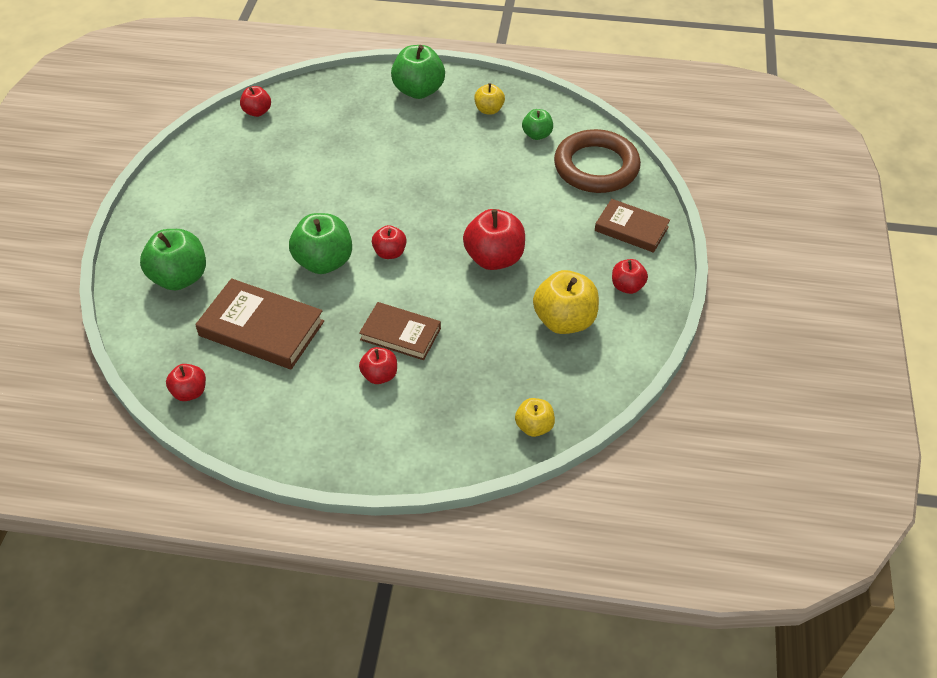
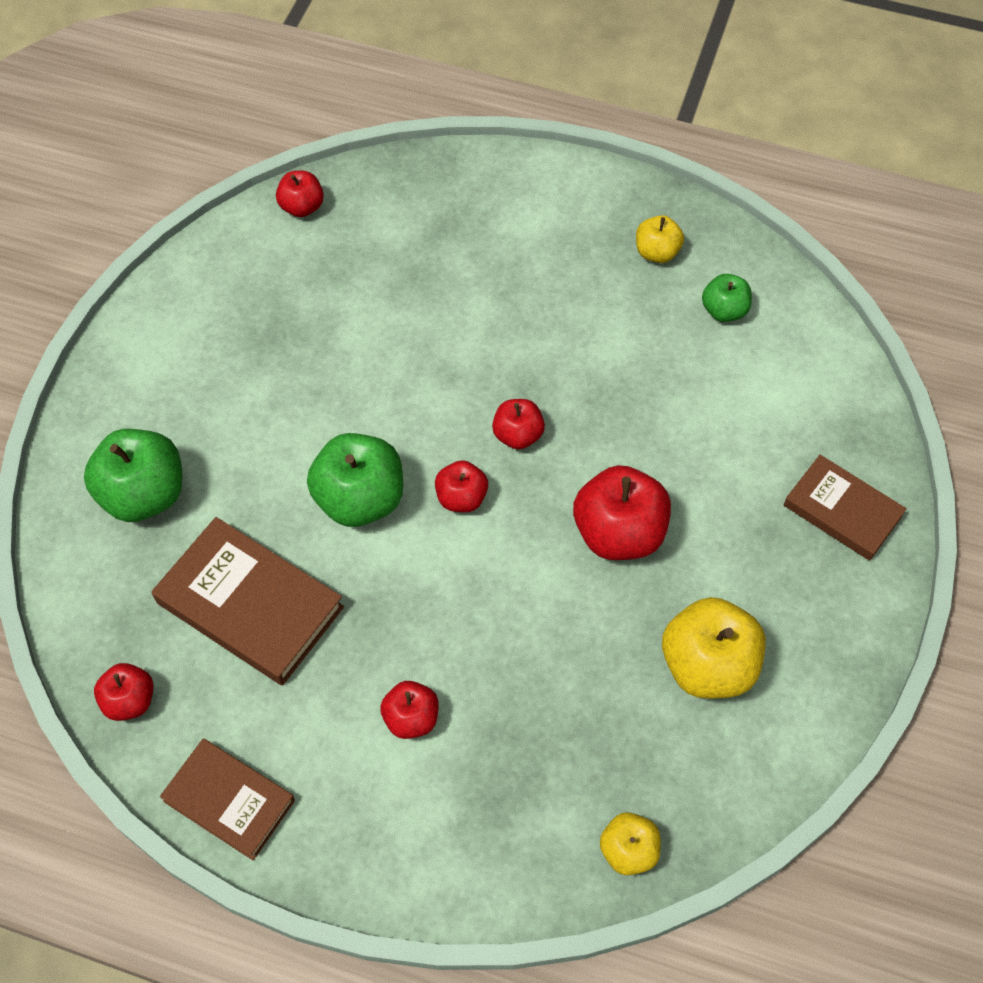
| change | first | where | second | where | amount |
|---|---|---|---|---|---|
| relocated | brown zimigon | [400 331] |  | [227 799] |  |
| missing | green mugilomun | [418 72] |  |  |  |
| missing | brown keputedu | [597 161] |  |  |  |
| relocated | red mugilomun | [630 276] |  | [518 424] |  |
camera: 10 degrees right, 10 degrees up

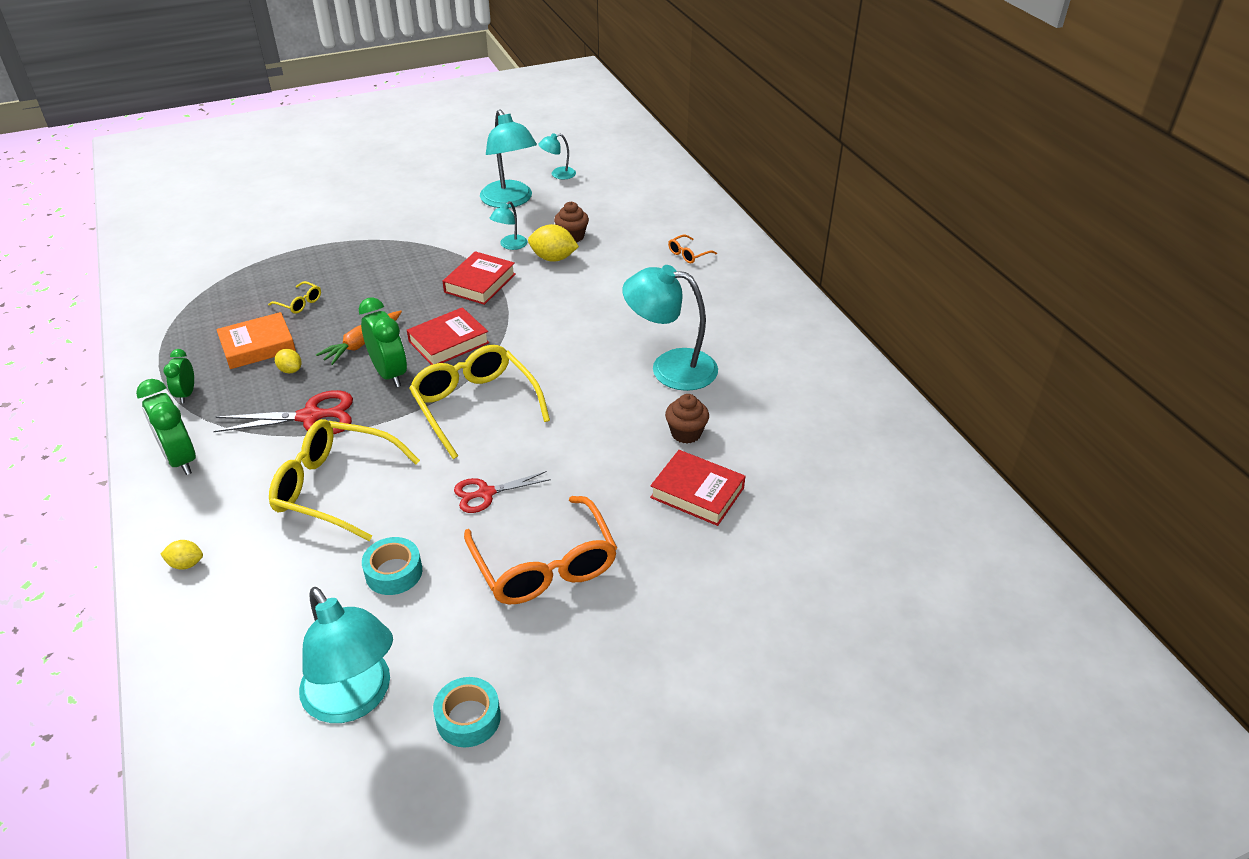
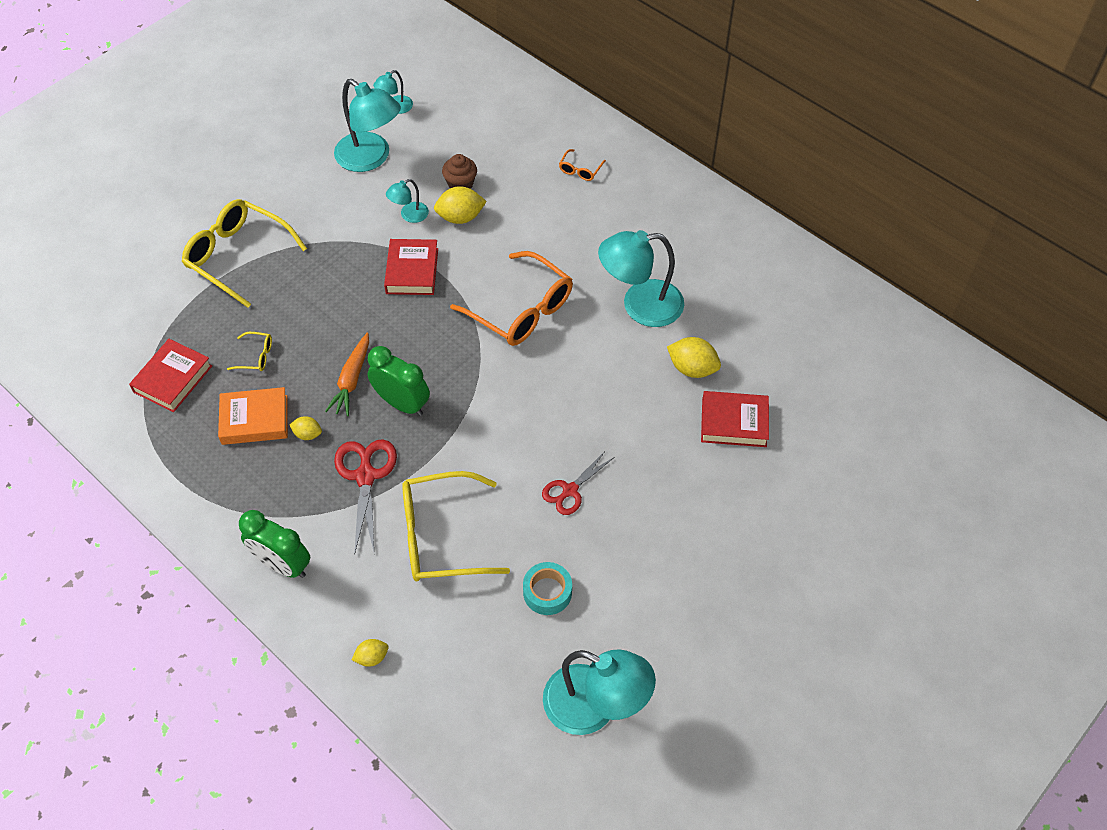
| change | first | where | second | where | amount |
|---|---|---|---|---|---|
| missing | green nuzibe | [178 376] |  |  |  |
| spun | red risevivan | [283 412] |  | [365 497] | 60 degrees counterclockwise |
| spun | orange zimigon | [256 340] |  | [253 416] | 45 degrees clockwise |
| relocated | red zimigon | [448 336] |  | [170 375] |  |
| relocated | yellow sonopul | [479 402] |  | [244 253] |  |
| missing | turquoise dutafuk | [467 712] |  |  |  |
| relocated | orange sonopul | [540 550] |  | [511 298] |  |
| spun | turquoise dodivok | [508 225] |  | [407 201] | 45 degrees clockwise |
| exchanged | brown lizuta | [687 419] | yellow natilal | [694 357] |  |
camera: 25 degrees left, 15 degrees up

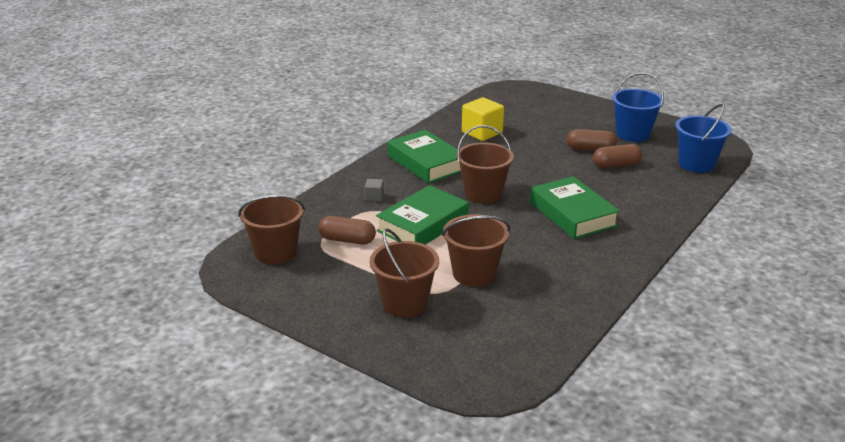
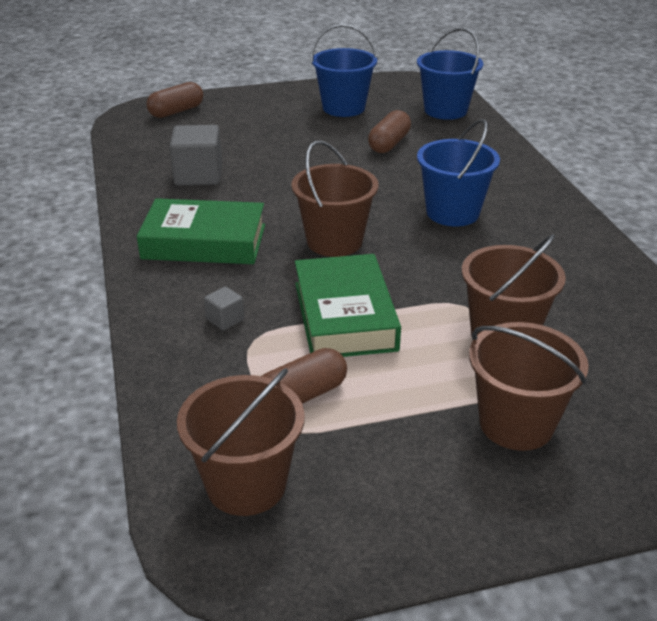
| change | first | where | second | where | amount |
|---|---|---|---|---|---|
| colour | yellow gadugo | [483 119] | grey gadugo | [195 155] |  |
| exchanged | green zimigon | [575 207] | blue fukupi | [458 172] |  |
| relocated | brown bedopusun | [592 140] |  | [174 100] |  |
camera: 50 degrees left, 5 degrees up

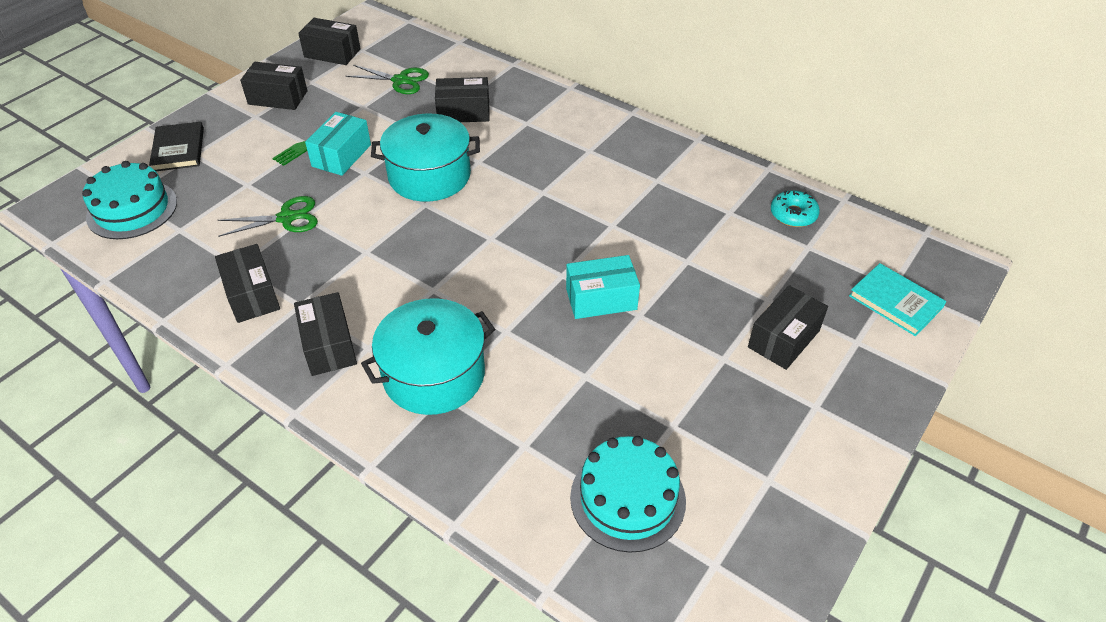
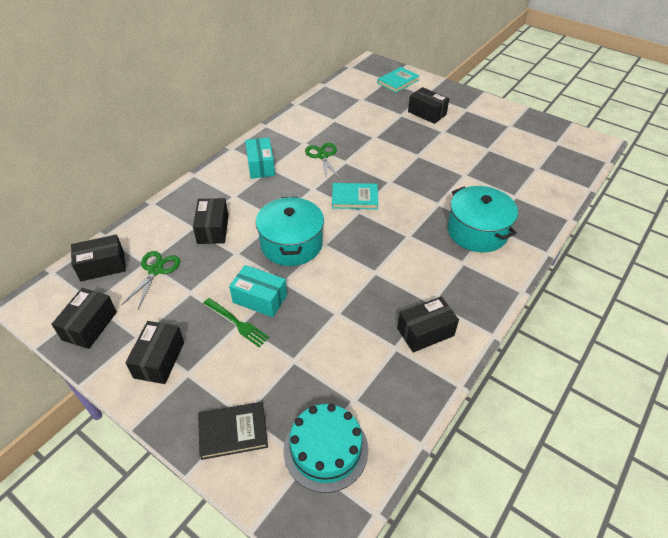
| change | first | where | second | where | amount |
|---|---|---|---|---|---|
| relocated | green risevivan | [268 216] |  | [322 161] |  |
| relocated | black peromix | [325 334] |  | [98 257] |  |
| relocated | turquoise peromix | [603 287] |  | [260 158] |  |
| missing | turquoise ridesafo | [628 494] |  |  |  |
| missing | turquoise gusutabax | [795 208] |  |  |  |
| appeared |  |  | turquoise zimigon | [355 196] |  |
camera: 90 degrees left, 0 degrees up

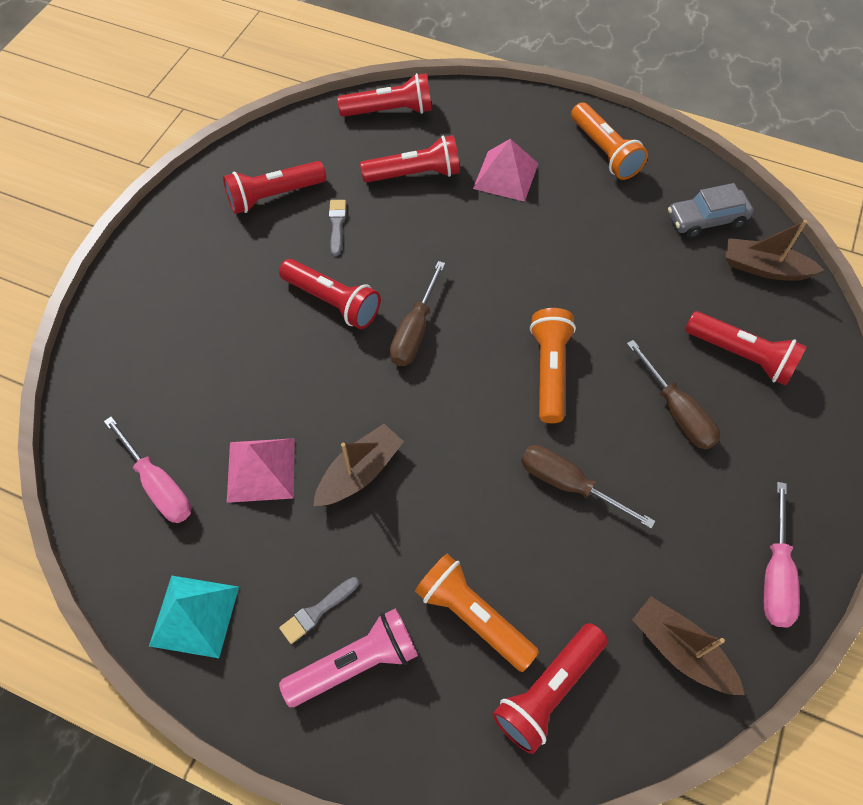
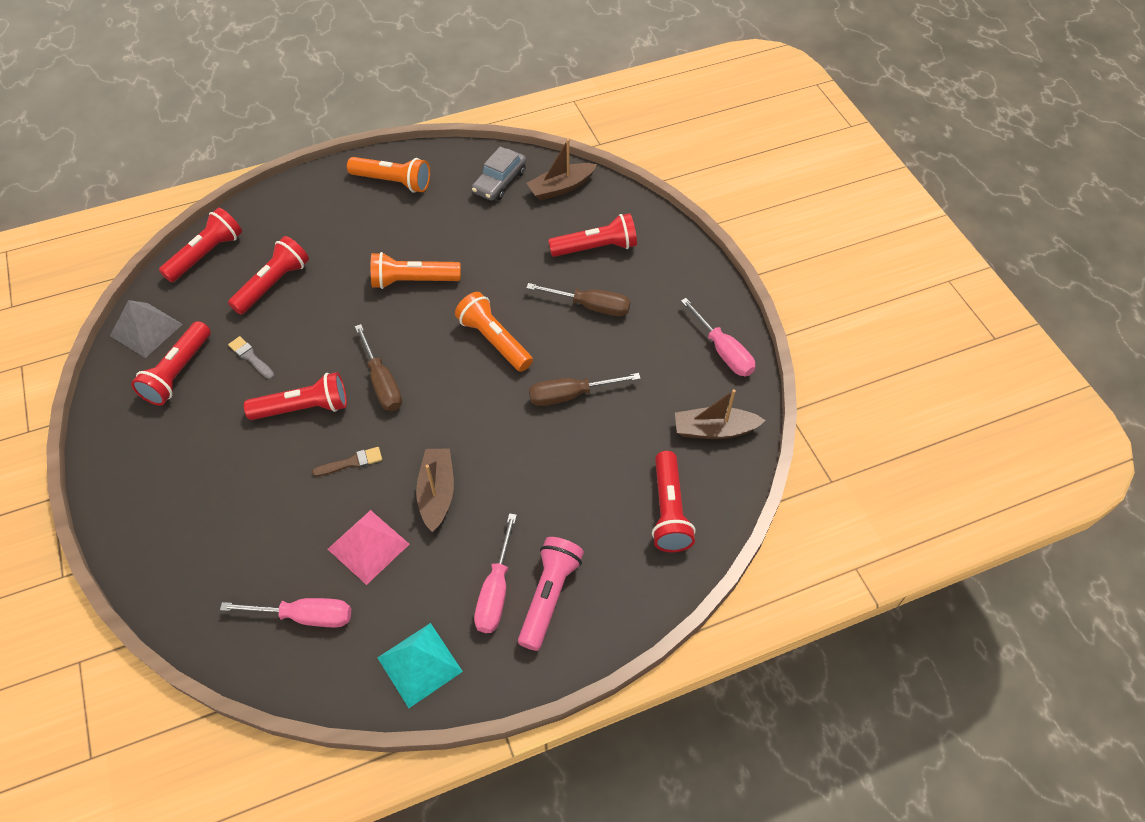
| change | first | where | second | where | amount |
|---|---|---|---|---|---|
| exchanged | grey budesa | [319 610] | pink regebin | [495 573] |  |
| relocated | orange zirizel | [477 613] |  | [416 270] |  |
| missing | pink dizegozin | [506 170] |  |  |  |
| appeared |  |  | grey dizegozin | [146 329] |  |
| appeared |  |  | brown budesa | [347 461] |  |
camera: 45 degrees left, 5 degrees down

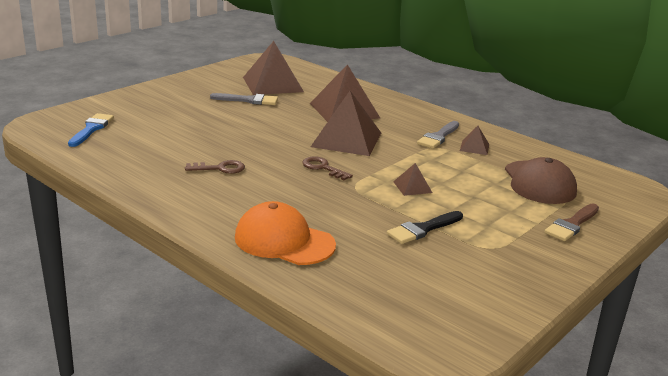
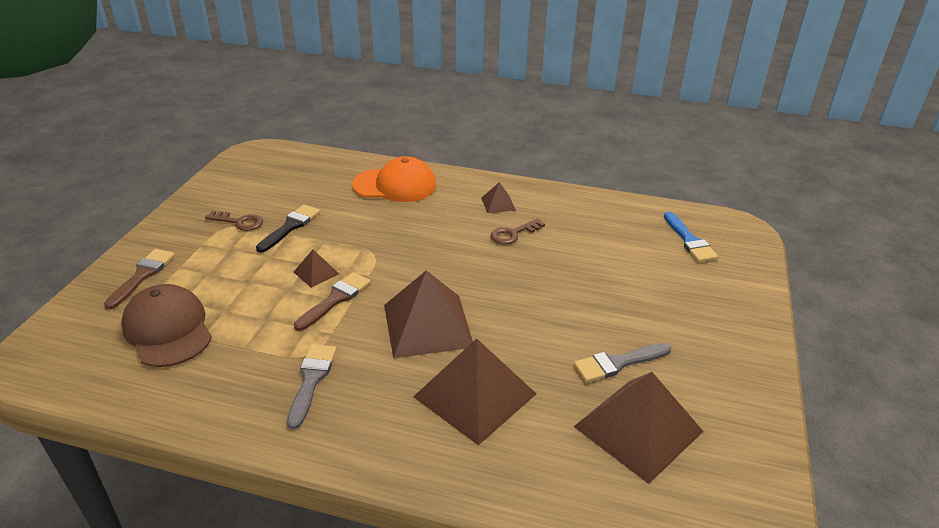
| change | first | where | second | where | amount |
|---|---|---|---|---|---|
| relocated | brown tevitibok | [327 168] |  | [234 221] |  |
| relocated | brown dizegozin | [474 140] |  | [498 197] |  |
| appeared |  |  | brown budesa | [332 301] |  |
camera: 155 degrees right, 10 degrees up

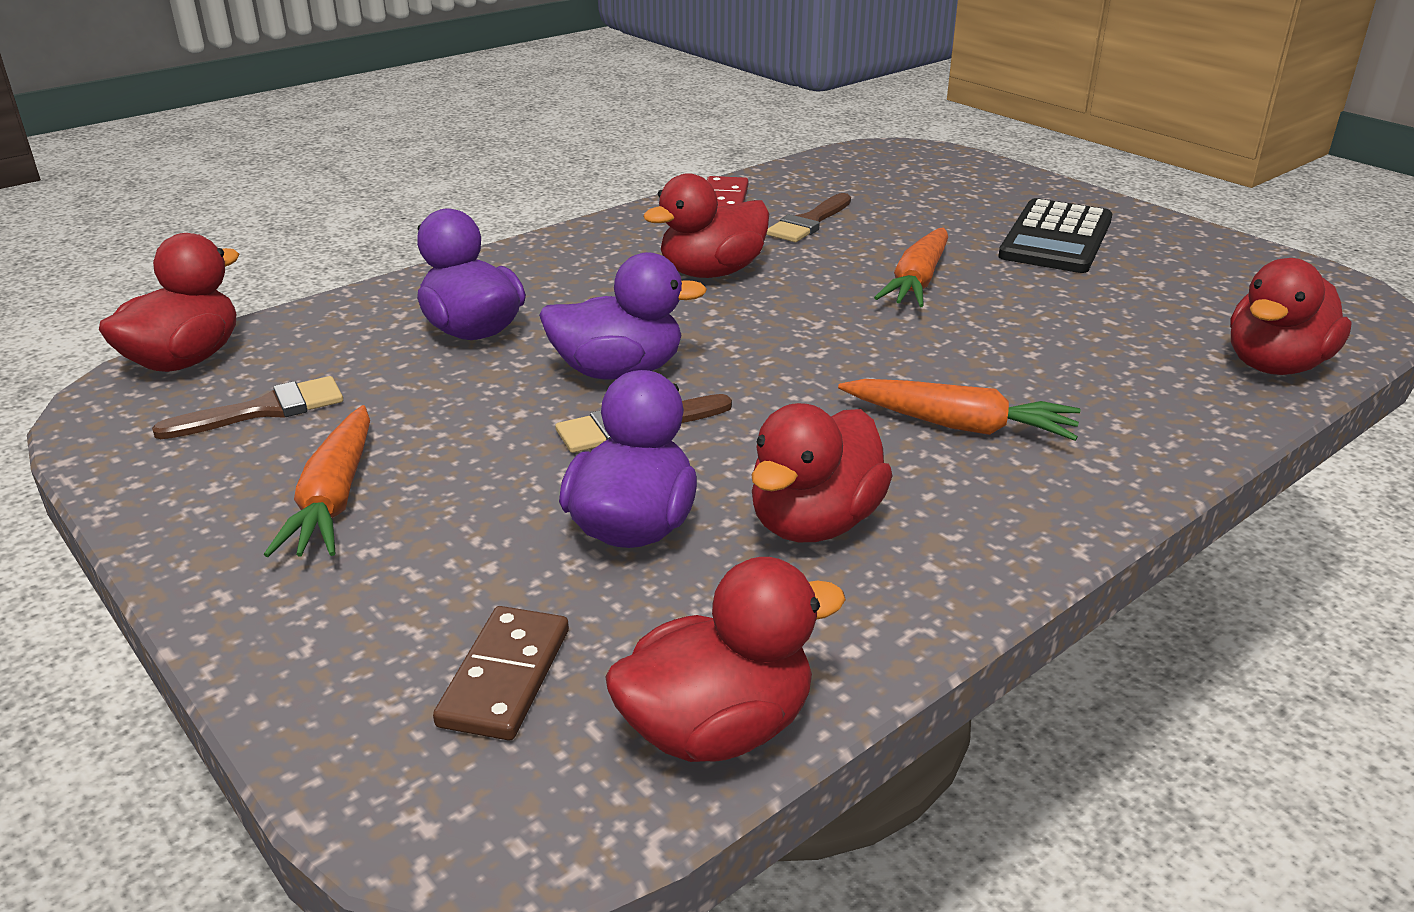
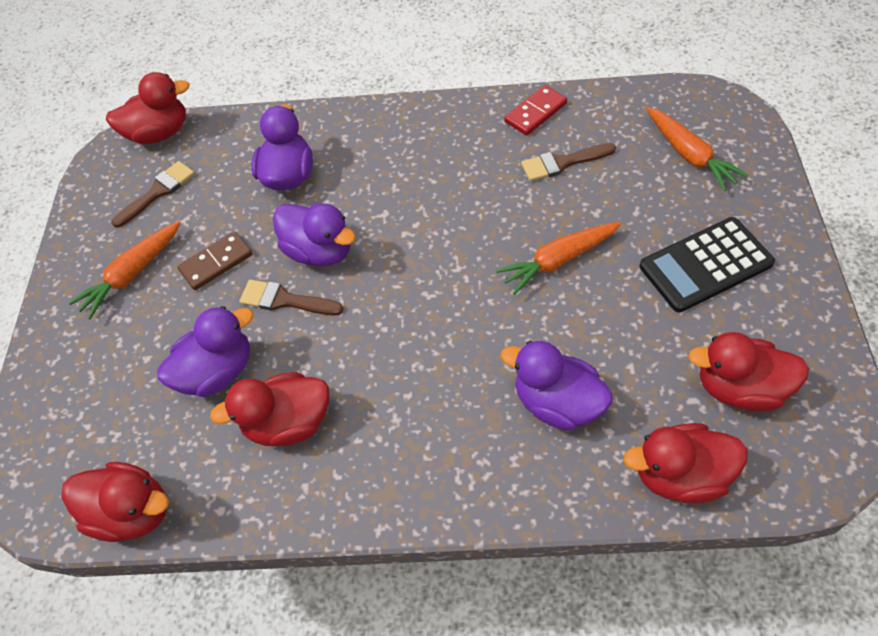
| change | first | where | second | where | amount |
|---|---|---|---|---|---|
| spun | brown budesa | [247 407] |  | [153 194] | 60 degrees counterclockwise |
| relocated | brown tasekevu | [501 673] |  | [214 261] |  |
| relocated | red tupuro | [706 225] |  | [748 371] |  |
| relocated | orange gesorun | [959 410] |  | [697 149] |  |
| appeared |  |  | purple tupuro | [557 386] |  |
camera: 45 degrees right, 25 degrees up

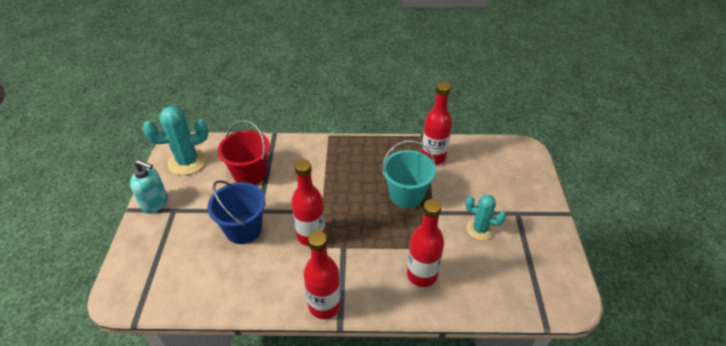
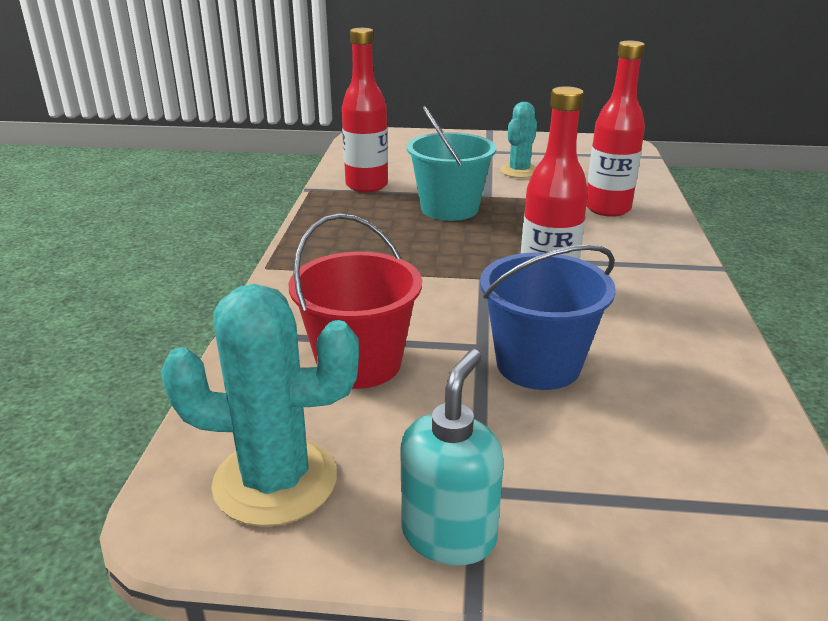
| change | first | where | second | where | amount |
|---|---|---|---|---|---|
| spun | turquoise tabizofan | [175 140] |  | [260 405] | 75 degrees counterclockwise |
| missing | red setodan | [322 275] |  |  |  |
camera: 85 degrees left, 15 degrees down

